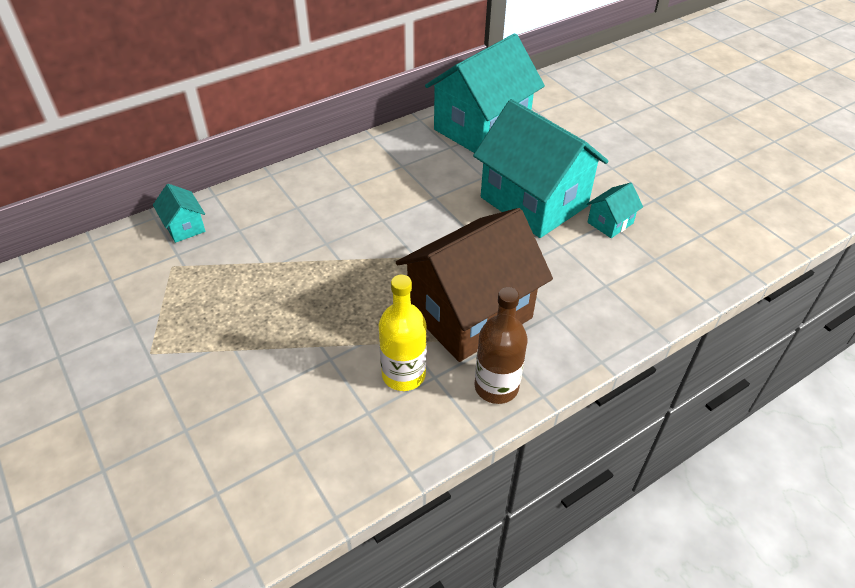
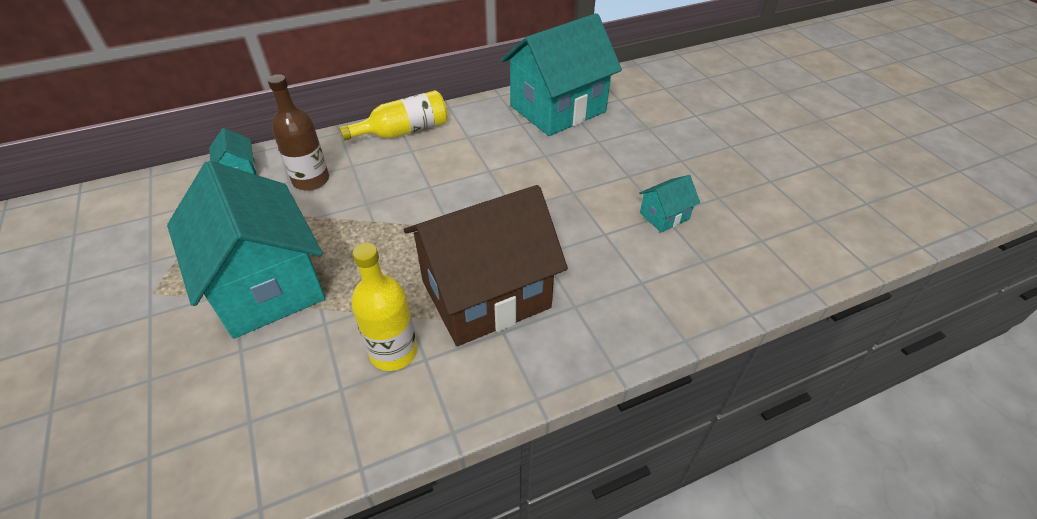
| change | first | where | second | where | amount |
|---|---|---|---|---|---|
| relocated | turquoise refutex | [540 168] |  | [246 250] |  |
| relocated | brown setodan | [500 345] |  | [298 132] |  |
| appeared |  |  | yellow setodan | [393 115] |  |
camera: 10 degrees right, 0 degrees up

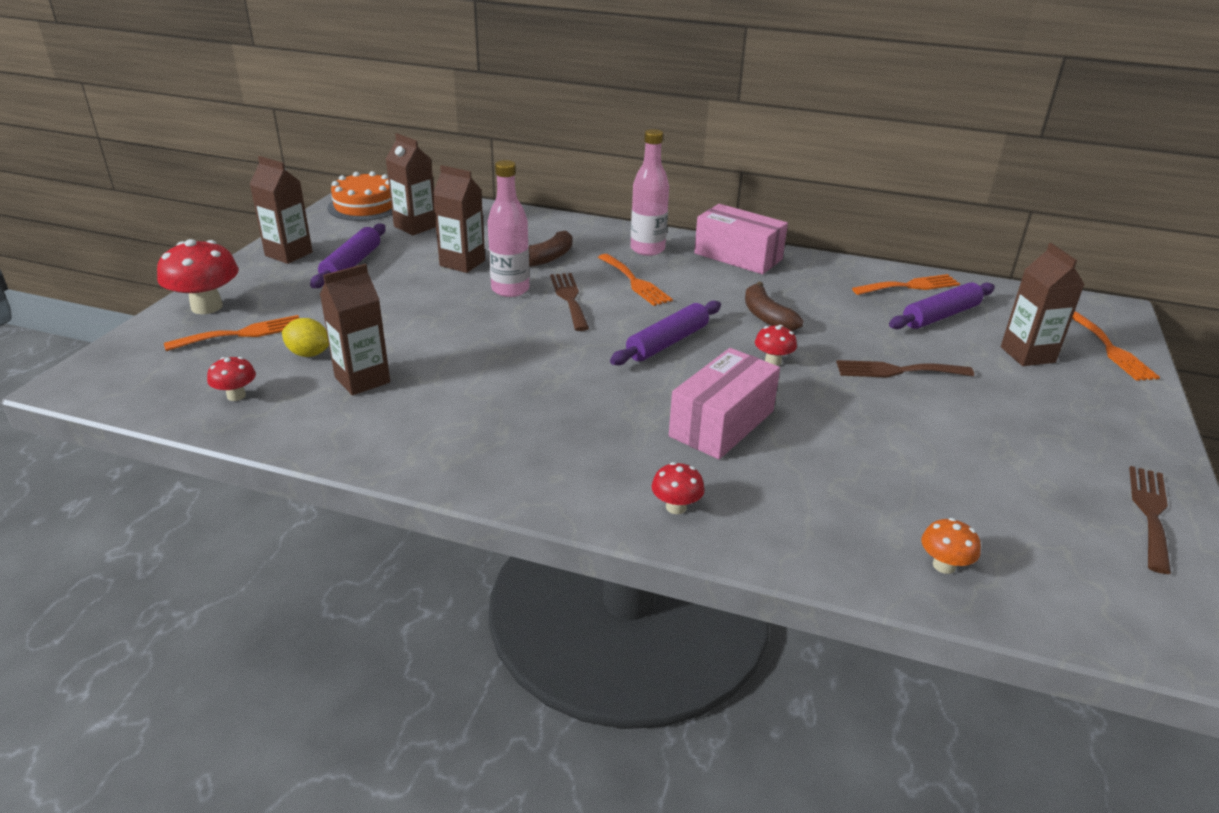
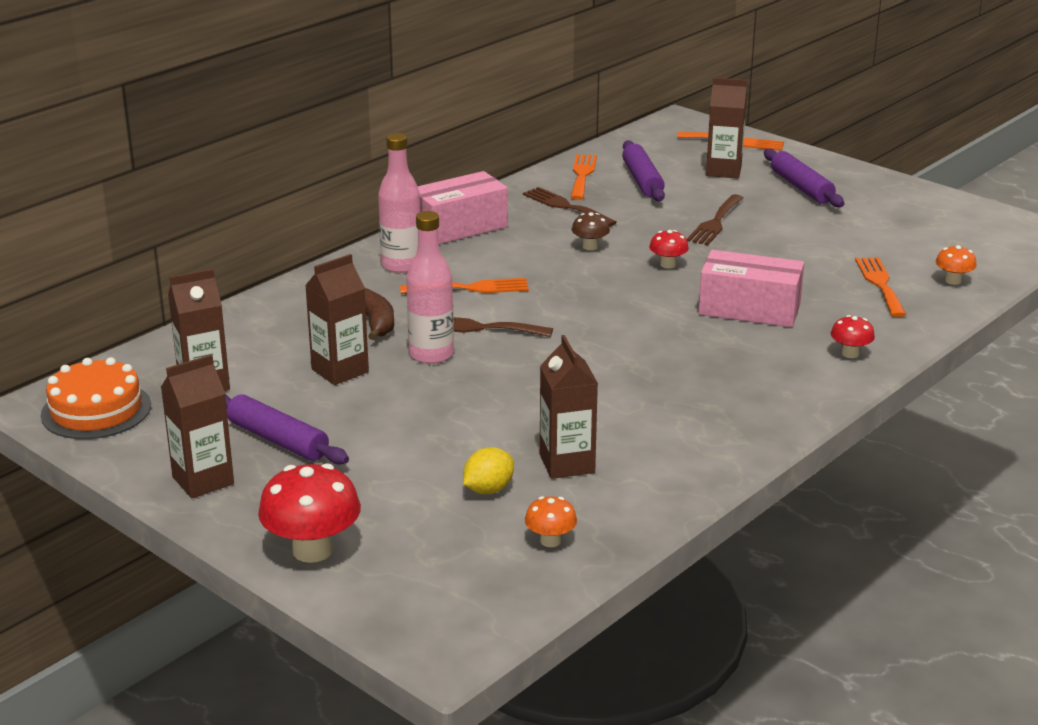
| change | first | where | second | where | amount |
|---|---|---|---|---|---|
| relocated | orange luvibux | [231 333] |  | [880 287] |  |
| colour | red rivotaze | [231 379] | orange rivotaze | [551 521] |  |
| relocated | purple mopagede | [665 332] |  | [804 177] |  |
| spun | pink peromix | [724 403] |  | [751 288] | 45 degrees counterclockwise |
| exchanged | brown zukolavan | [774 306] | brown rivotaze | [591 231] |  |
| relocated | brown luvibux | [1150 520] |  | [570 207] |  |
camera: 65 degrees left, 5 degrees down

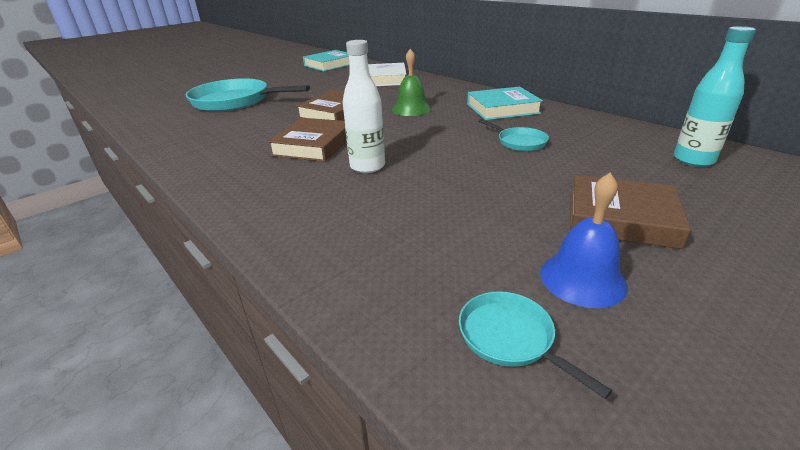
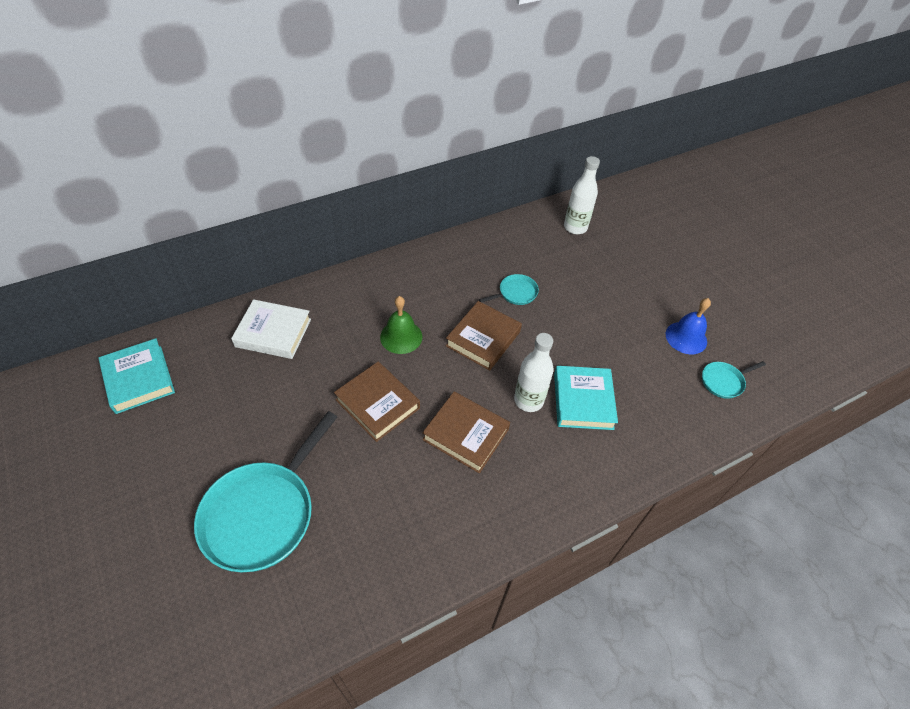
| change | first | where | second | where | amount |
|---|---|---|---|---|---|
| relocated | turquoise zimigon | [505 103] |  | [586 398] |  |
| relocated | brown zimigon | [630 212] |  | [484 336] |  |
| colour | turquoise setodan | [715 96] | white setodan | [582 195] |  |
camera: 80 degrees left, 20 degrees up

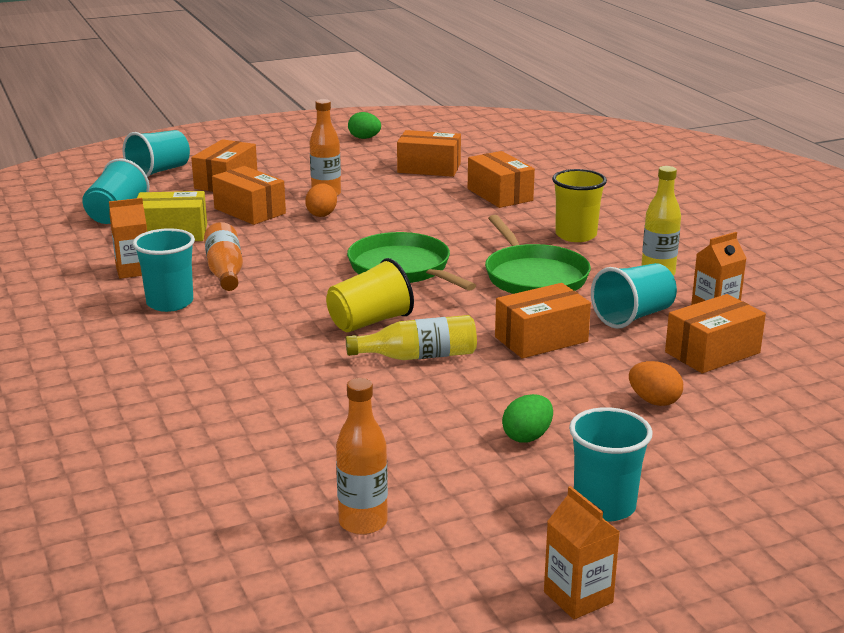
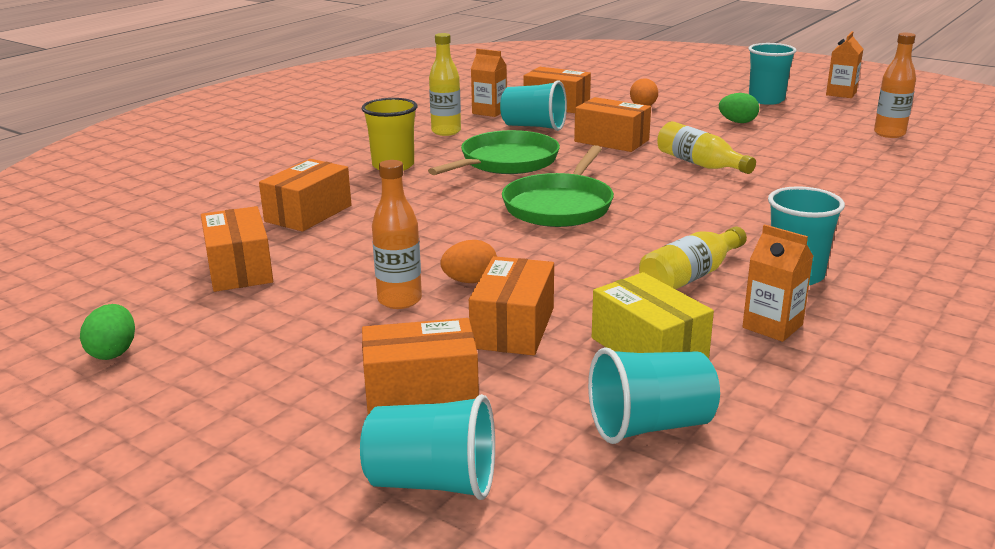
| change | first | where | second | where | amount |
|---|---|---|---|---|---|
| colour | orange setodan | [223 256] | yellow setodan | [693 258] |  |
| missing | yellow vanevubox | [370 295] |  |  |  |
camera: 120 degrees left, 0 degrees up

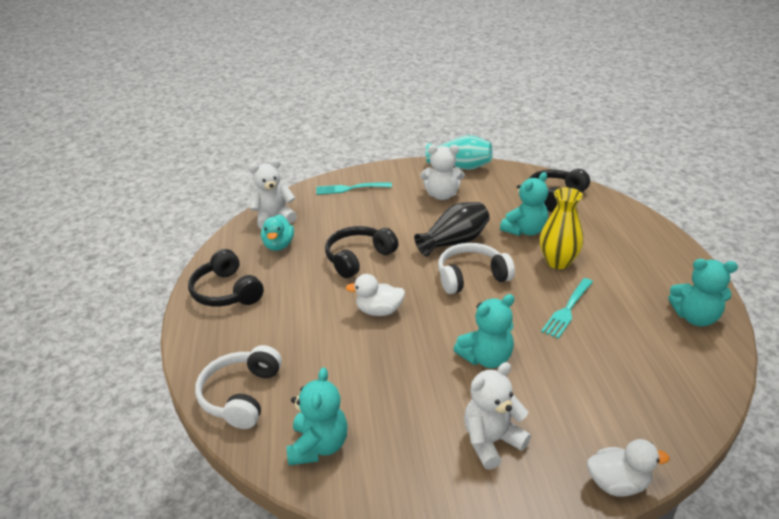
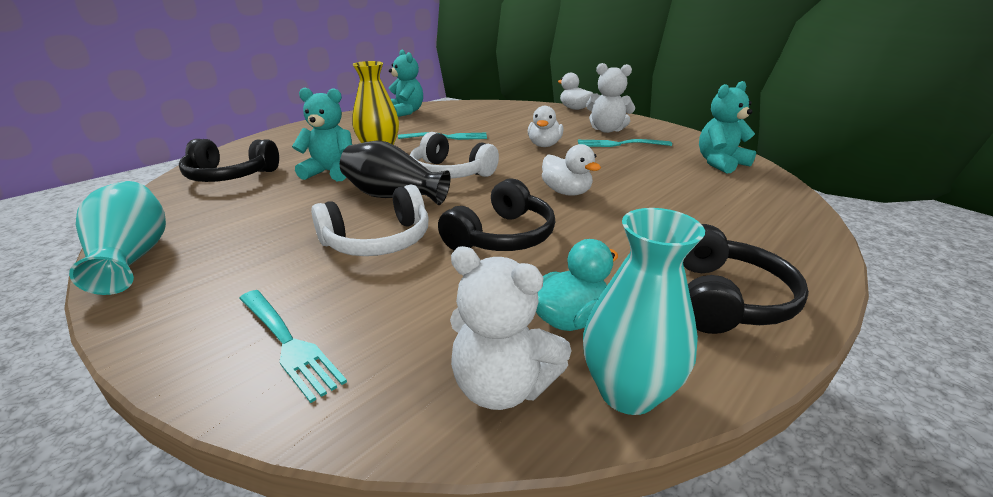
| change | first | where | second | where | amount |
|---|---|---|---|---|---|
| relocated | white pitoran | [238 387] |  | [369 220] |  |
| spun | black pitoran | [361 252] |  | [496 214] | 60 degrees counterclockwise |
| missing | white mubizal | [442 172] |  |  |  |
| exchanged | turquoise mubizal | [484 331] | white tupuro | [545 126] |  |
| appeared |  |  | turquoise luvibux | [625 143] |  |
| appeared |  |  | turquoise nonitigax | [644 311] |  |
camera: 130 degrees left, 5 degrees down

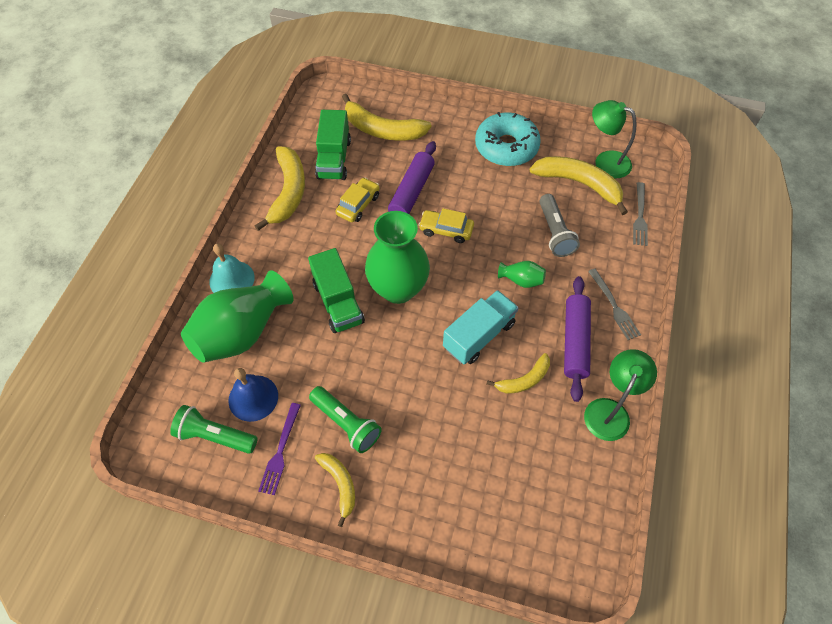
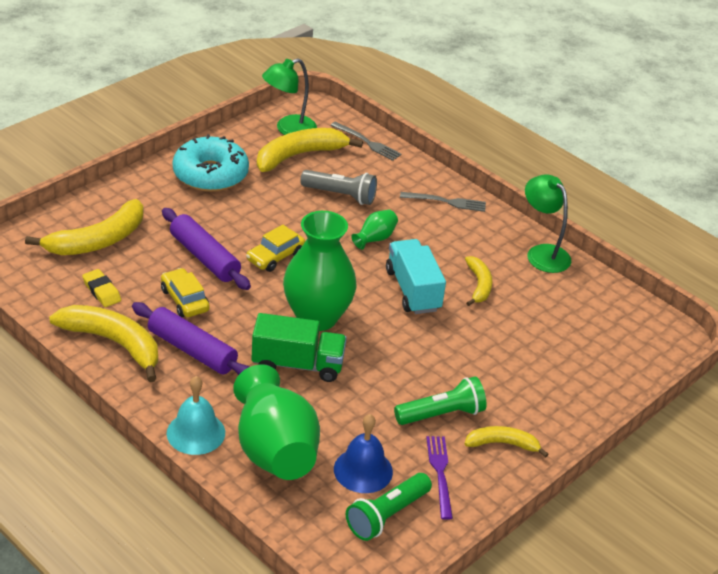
| change | first | where | second | where | amount |
|---|---|---|---|---|---|
| spun | purple luvibux | [279 449] |  | [439 478] | 135 degrees counterclockwise |
| exchanged | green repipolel | [333 145] | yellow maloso | [101 288] |  |
| relocated | purple mopagede | [577 339] |  | [190 338] |  |
camera: 65 degrees left, 20 degrees down

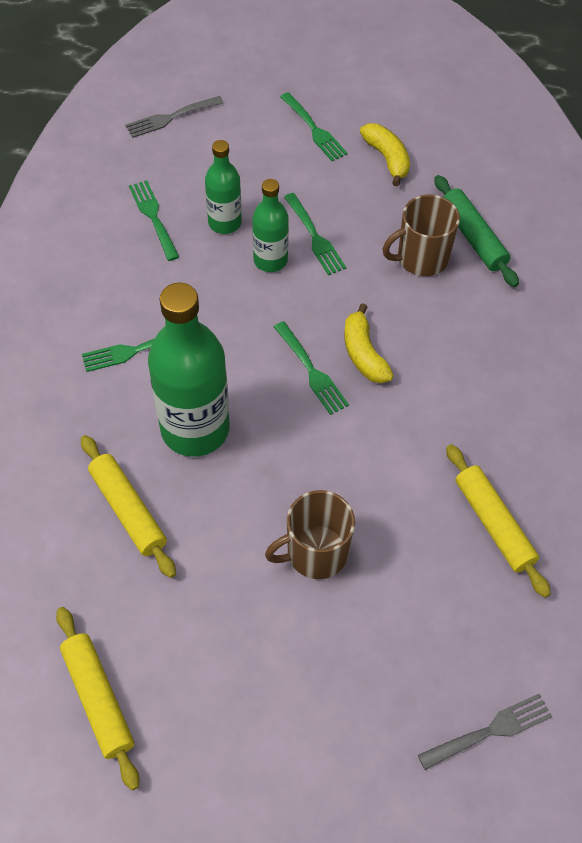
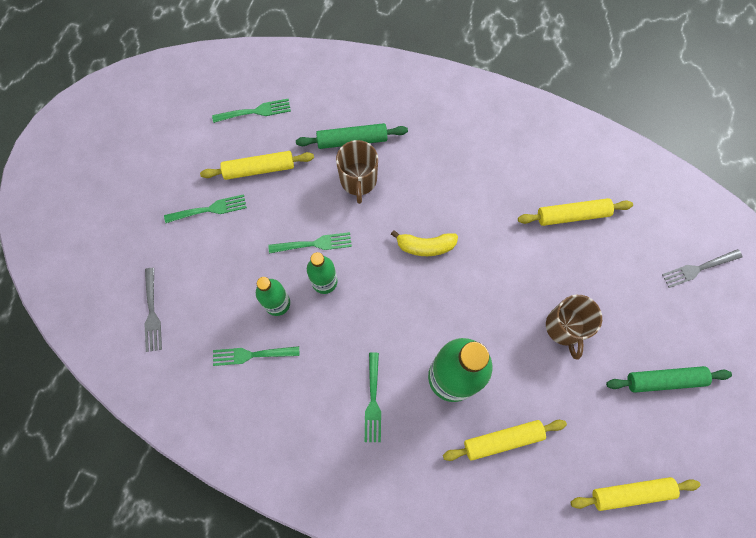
| change | first | where | second | where | amount |
|---|---|---|---|---|---|
| relocated | green luvibux | [311 368] |  | [251 111] |  |
| exchanged | yellow zukolavan | [385 154] | yellow mopagede | [257 165] |  |
| spun | grey luvibux | [485 732] |  | [702 268] | 105 degrees counterclockwise |
| appeared |  |  | green mopagede | [669 379] |  |
camera: 70 degrees left, 15 degrees up

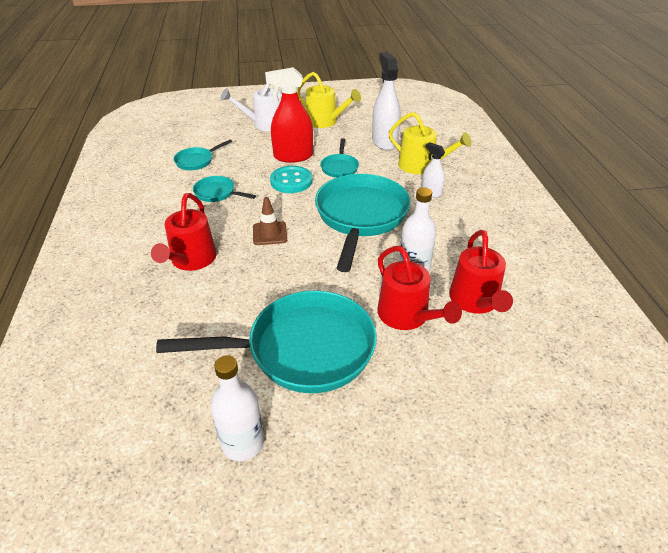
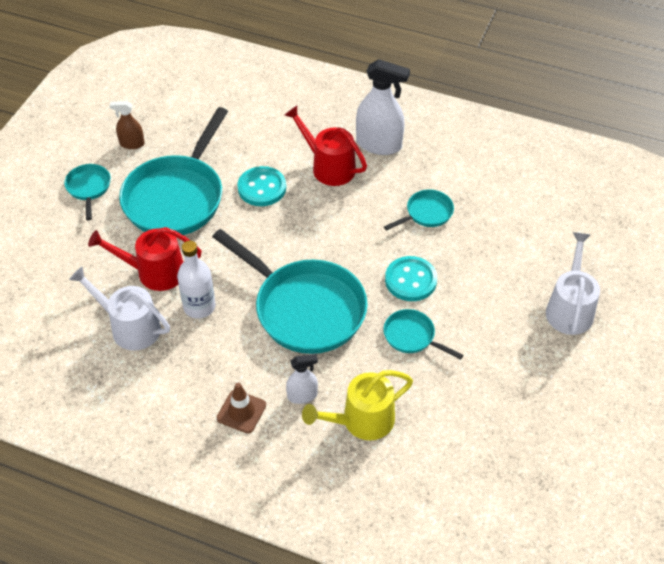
| change | first | where | second | where | amount |
|---|---|---|---|---|---|
| relocated | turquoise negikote | [203 154] |  | [87 192] |  |
| exchanged | white setodan | [237 408] | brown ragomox | [127 125] |  |
| relocated | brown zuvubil | [270 221] |  | [241 408] |  |
| missing | red ragomox | [289 115] |  |  |  |
| missing | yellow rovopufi | [329 100] |  |  |  |
| relocated | white ragomox | [386 101] |  | [383 107] |  |
| colour | red rovopufi | [481 272] | white rovopufi | [119 308] |  |
| appeared |  |  | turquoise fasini | [261 186] |  |
camera: 120 degrees right, 10 degrees up

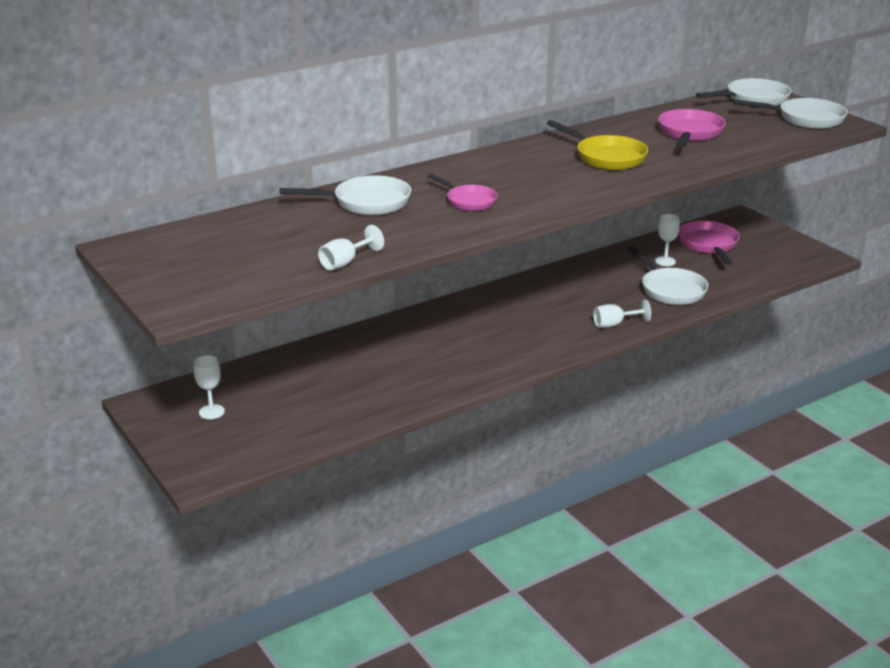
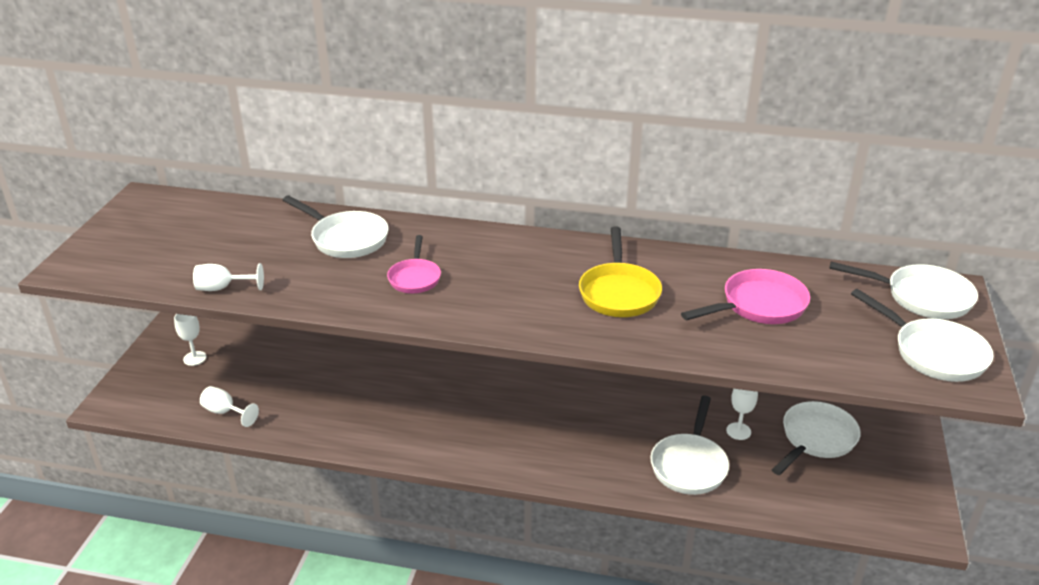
| change | first | where | second | where | amount |
|---|---|---|---|---|---|
| relocated | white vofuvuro | [622 314] |  | [229 406] |  |
| colour | pink negikote | [709 243] | white negikote | [816 438] |  |
camera: 45 degrees right, 5 degrees up

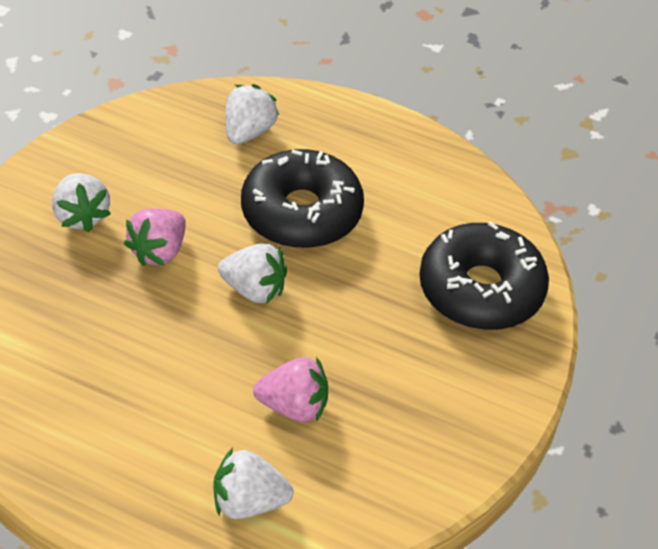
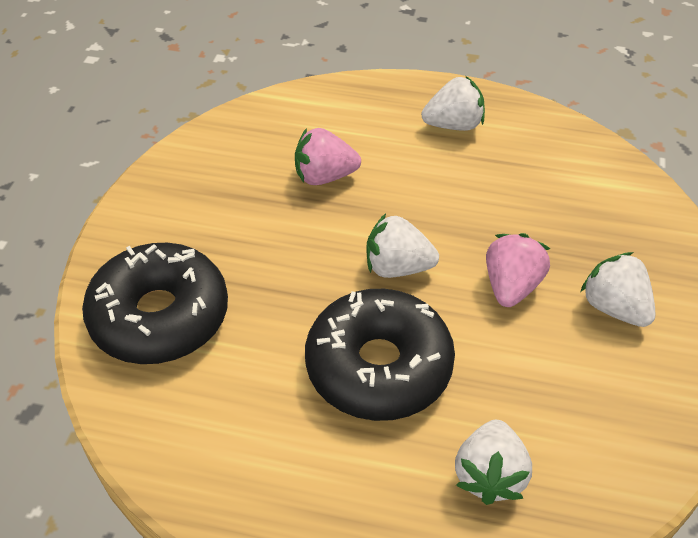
| change | first | where | second | where | amount |
|---|---|---|---|---|---|
| relocated | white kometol | [253 483] |  | [453 103] |  |
camera: 170 degrees right, 0 degrees up

